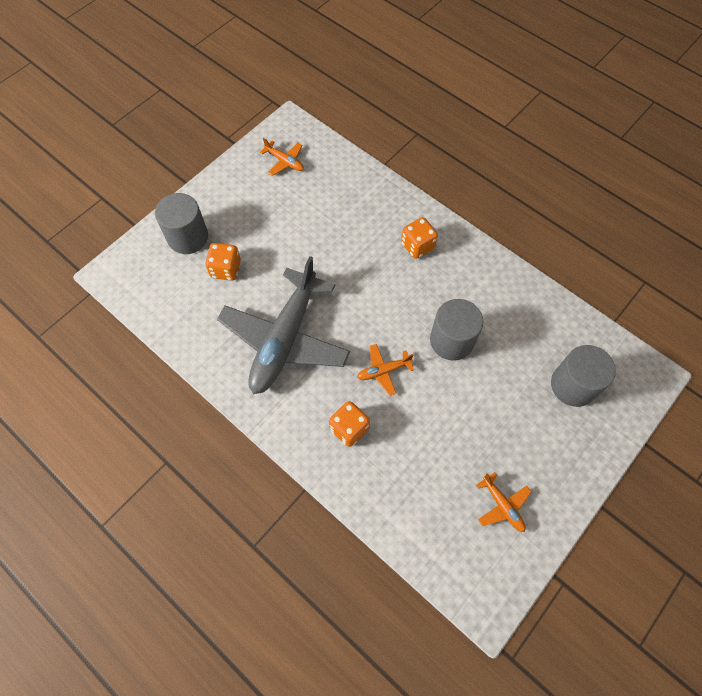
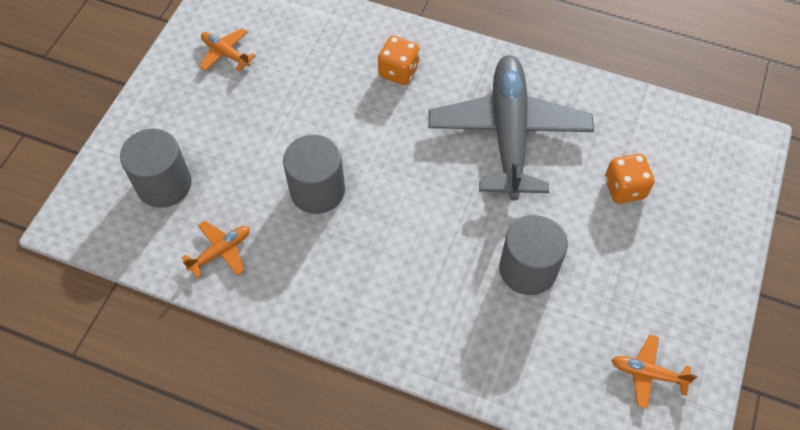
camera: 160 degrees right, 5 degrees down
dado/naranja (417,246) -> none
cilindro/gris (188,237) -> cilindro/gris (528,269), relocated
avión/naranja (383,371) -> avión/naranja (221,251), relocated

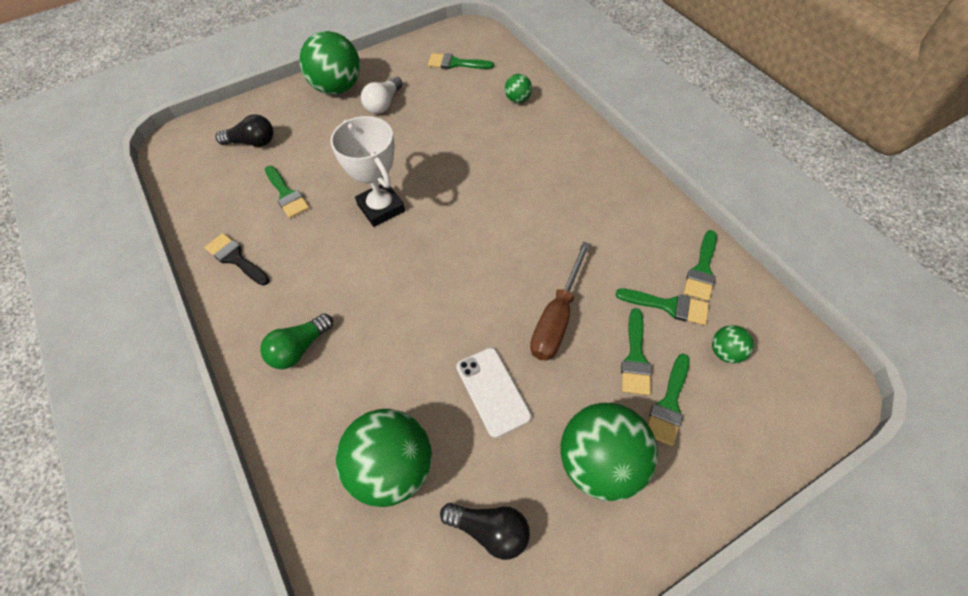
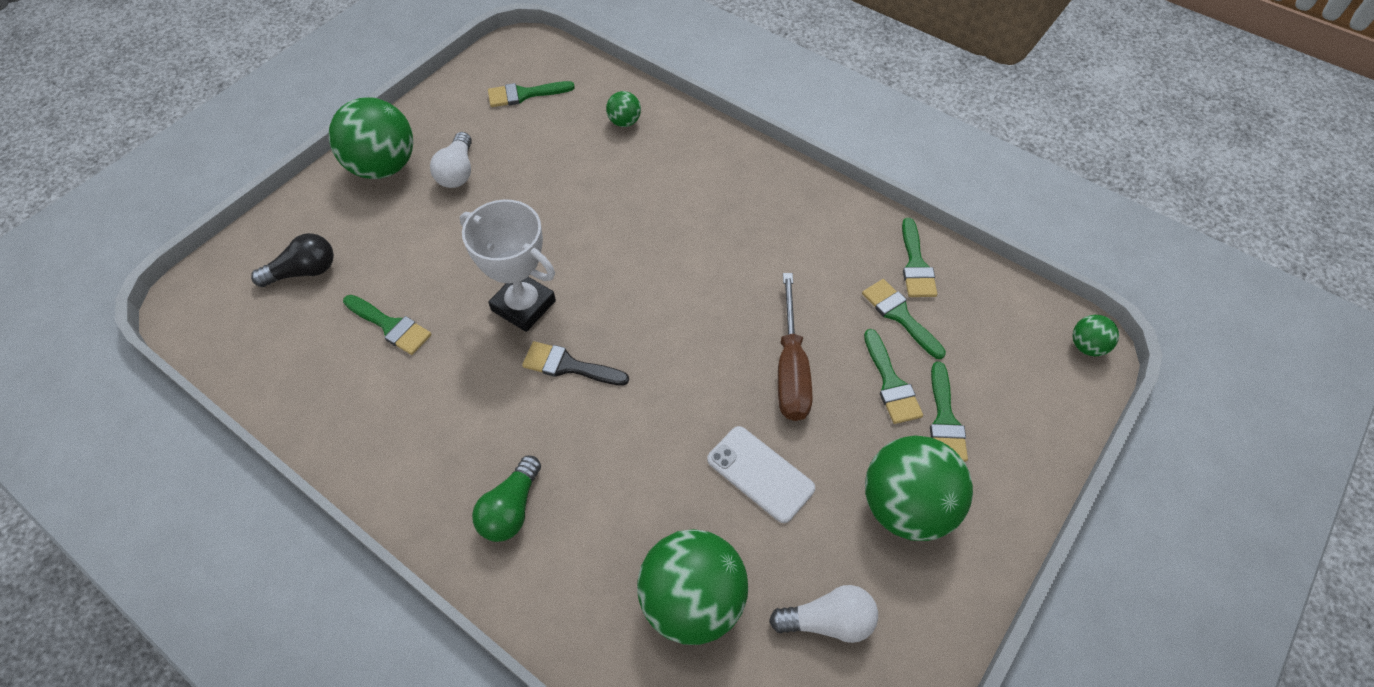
camera: 25 degrees left, 0 degrees up
pincel/negro (235,258) -> pincel/negro (568,366), relocated
pelota/verde (726,352) -> pelota/verde (1087,346), relocated
bombilla/negro (490,531) -> bombilla/blanco (828,621)
pincel/verde (668,306) -> pincel/verde (899,315), 120 degrees counterclockwise

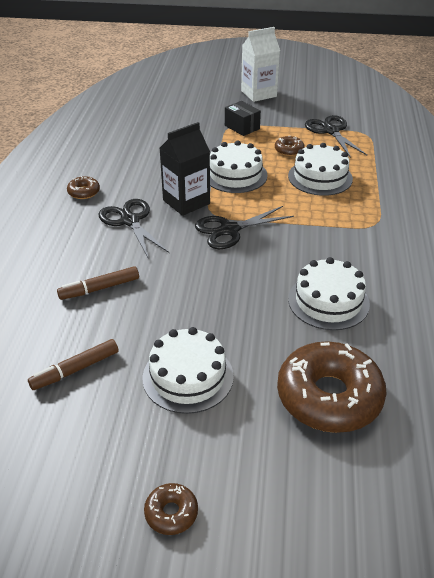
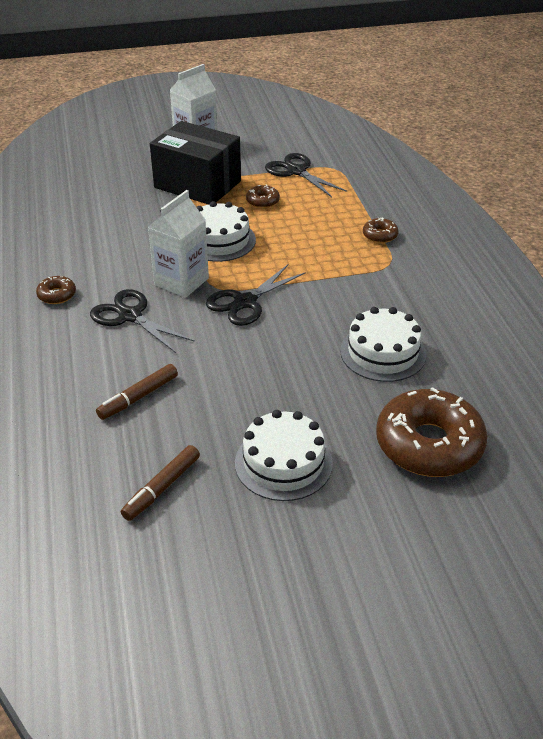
camera: 20 degrees left, 0 degrees up
tarta/blanco (320,177) -> none
rosquilla/marrón (171,513) -> rosquilla/marrón (380,235), relocated
cartón de leche/negro (186,202) -> cartón de leche/blanco (181,281)
caja/negro (242,127) -> caja/negro (197,184), x2.09

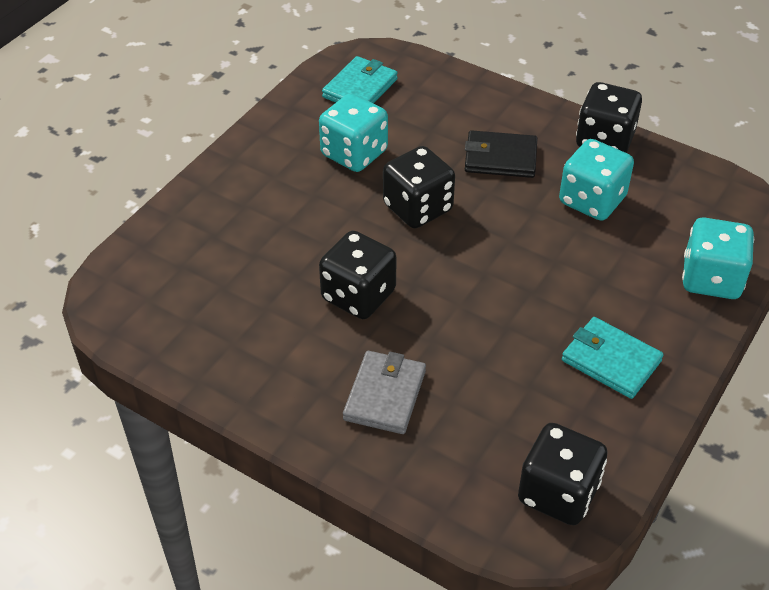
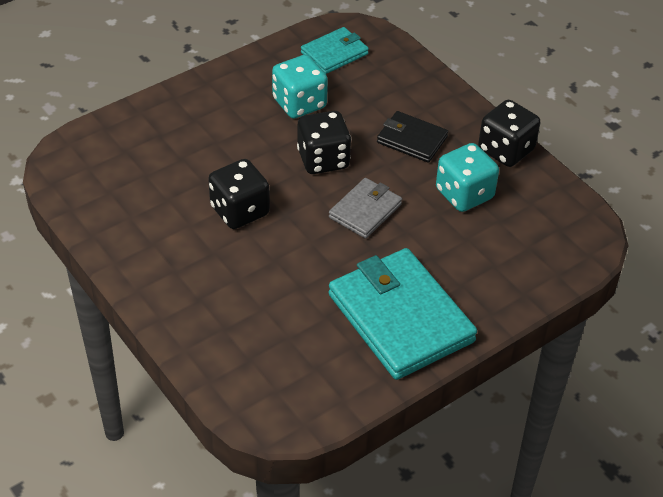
camera: 20 degrees right, 0 degrees up
dado/negro (558,493) -> none
dado/turquesa (711,279) -> none
cartera/gris (385,395) -> cartera/gris (365,210), relocated
cartera/turquesa (610,361) -> cartera/turquesa (400,318), x1.90

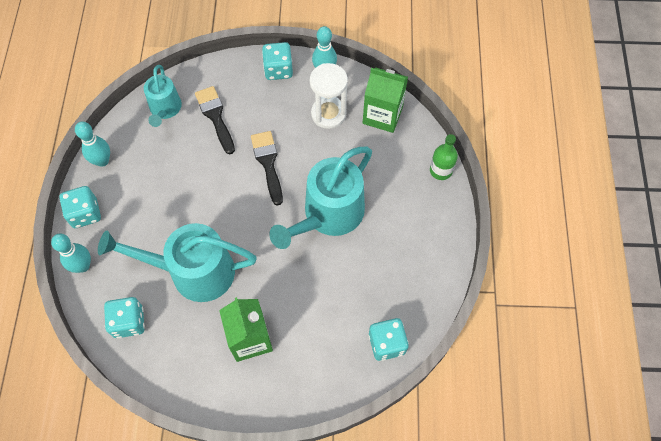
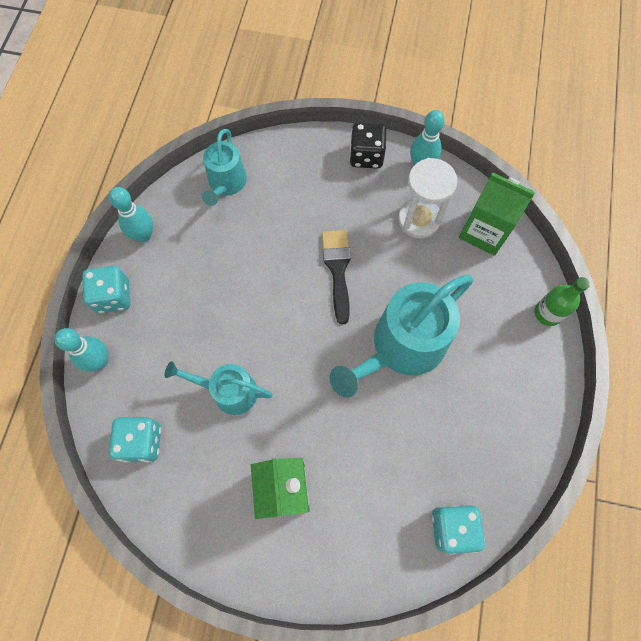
camera: 10 degrees right, 5 degrees up
pincel/negro (215,116) -> none
dado/turquesa (278,70) -> dado/negro (366,156)
regadera/turquesa (194,271) -> regadera/turquesa (229,391), x0.58

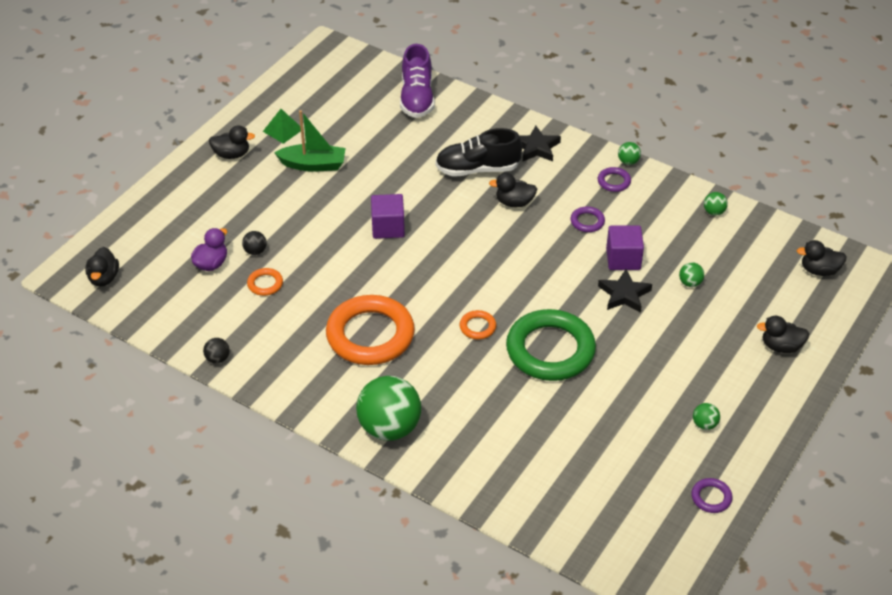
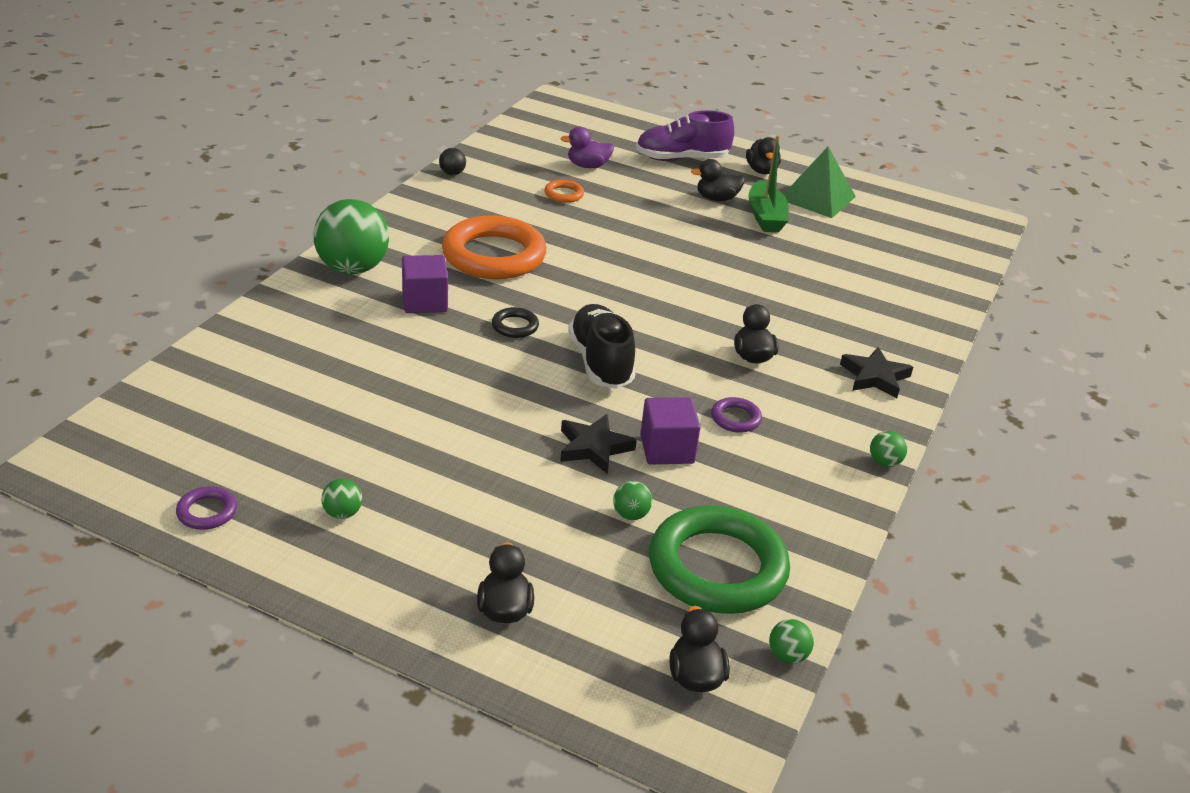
camera: 80 degrees right, 10 degrees down
pelota/negro (255,251) -> none
anillo/morado (614,181) -> none
pato/negro (104,278) -> pato/negro (716,198), relocated
cubo/morado (388,227) -> cubo/morado (424,302), relocated
zapato/morado (417,98) -> zapato/morado (681,159), relocated
zapato/negro (477,169) -> zapato/negro (600,362), relocated
anillo/verde (550,350) -> anillo/verde (717,568), relocated
pelota/verde (714,212) -> pelota/verde (787,656), relocated
anillo/naranja (477,327) -> anillo/negro (515,326)
pato/morado (211,264) -> pato/morado (588,166), 150 degrees clockwise
pirámide/verde (283,130) -> pirámide/verde (817,198), x1.68

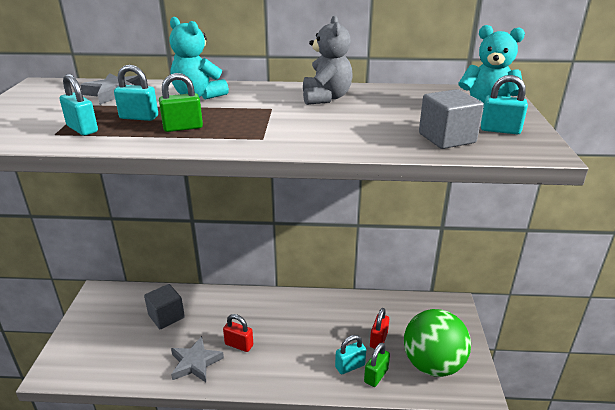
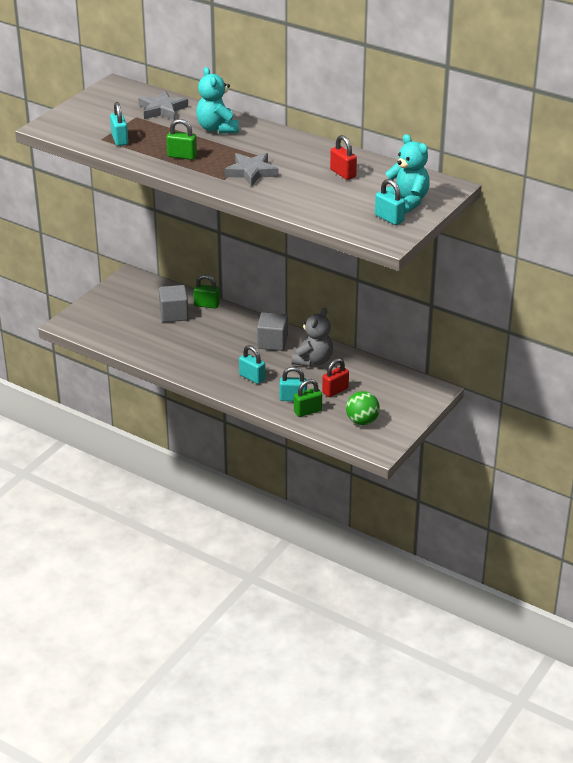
camera: 30 degrees right, 5 degrees up
none -> candado/verde (206,305)
candado/turquesa (139,117) -> candado/turquesa (252,377), relocated
estrella/gris (195,363) -> estrella/gris (251,172), relocated
candado/rojo (239,345) -> candado/rojo (343,173), relocated
osito/gris (326,98) -> osito/gris (313,361), relocated
cubo/gris (446,138) -> cubo/gris (272,342), relocated
pelota/verde (432,364) -> pelota/verde (362,421), x0.56

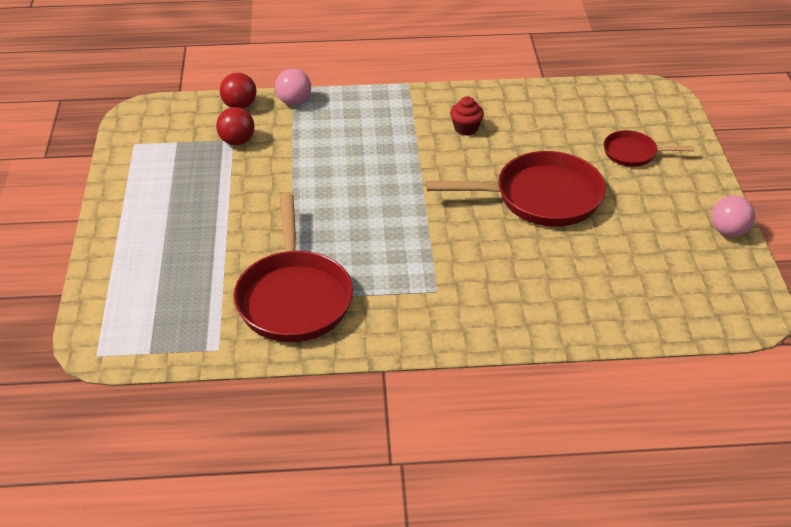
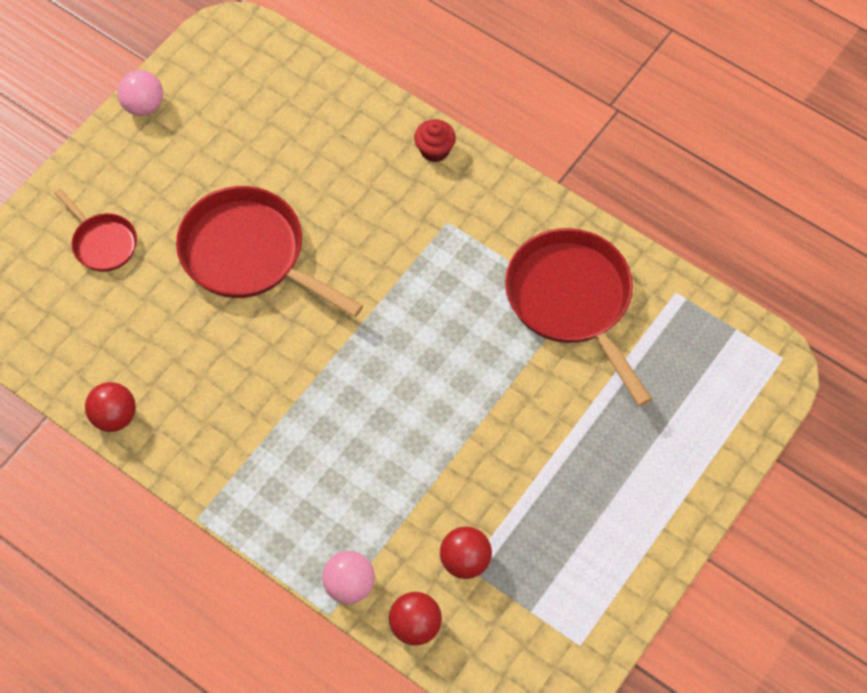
camera: 140 degrees left, 20 degrees up
none -> pelota/rojo (114,417)
magdalena/rojo (466,128) -> magdalena/rojo (434,150), relocated
sartén/rojo (294,298) -> sartén/rojo (572,301), 60 degrees counterclockwise

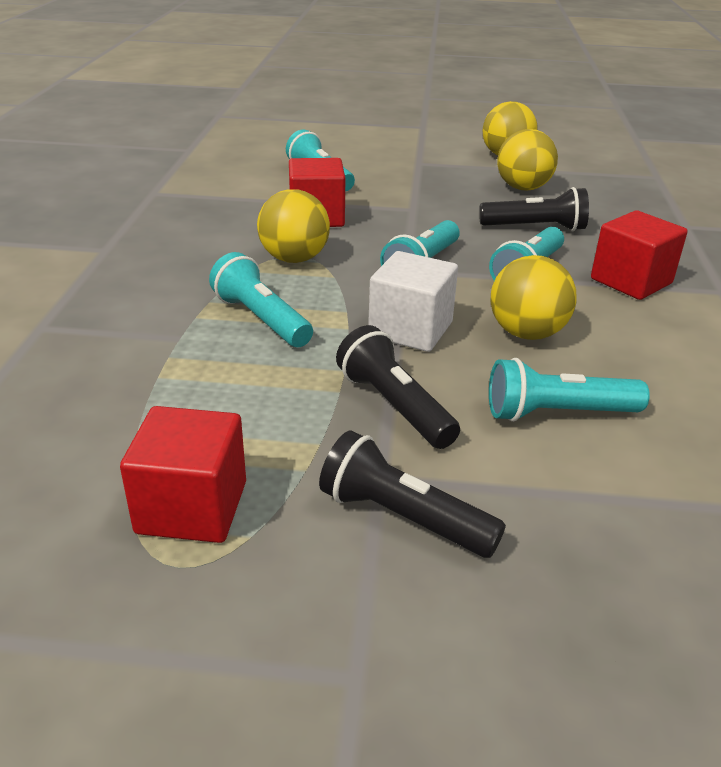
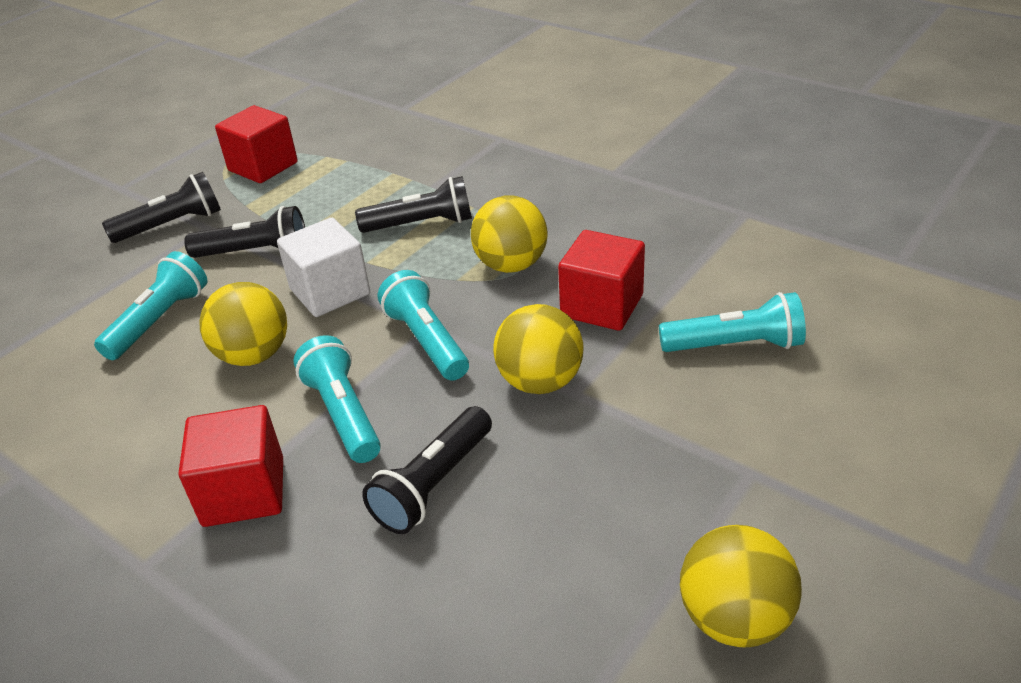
camera: 125 degrees right, 5 degrees up
pelota/amarillo (523,188) -> pelota/amarillo (540,382), relocated
lámpara de mano/turquesa (261,319) -> lámpara de mano/negro (421,224)

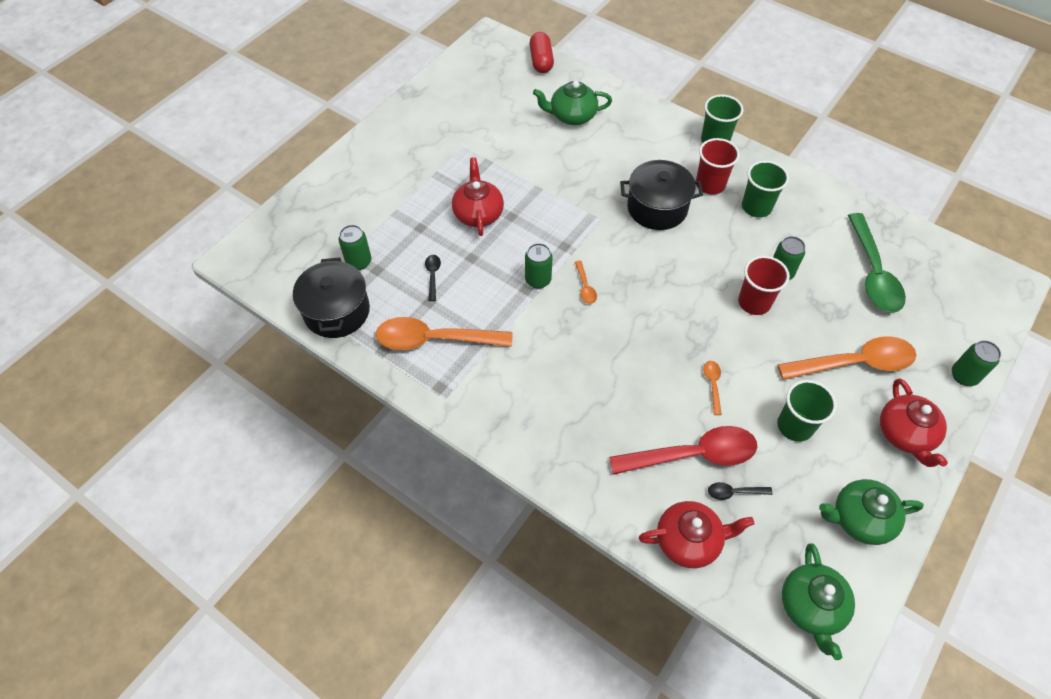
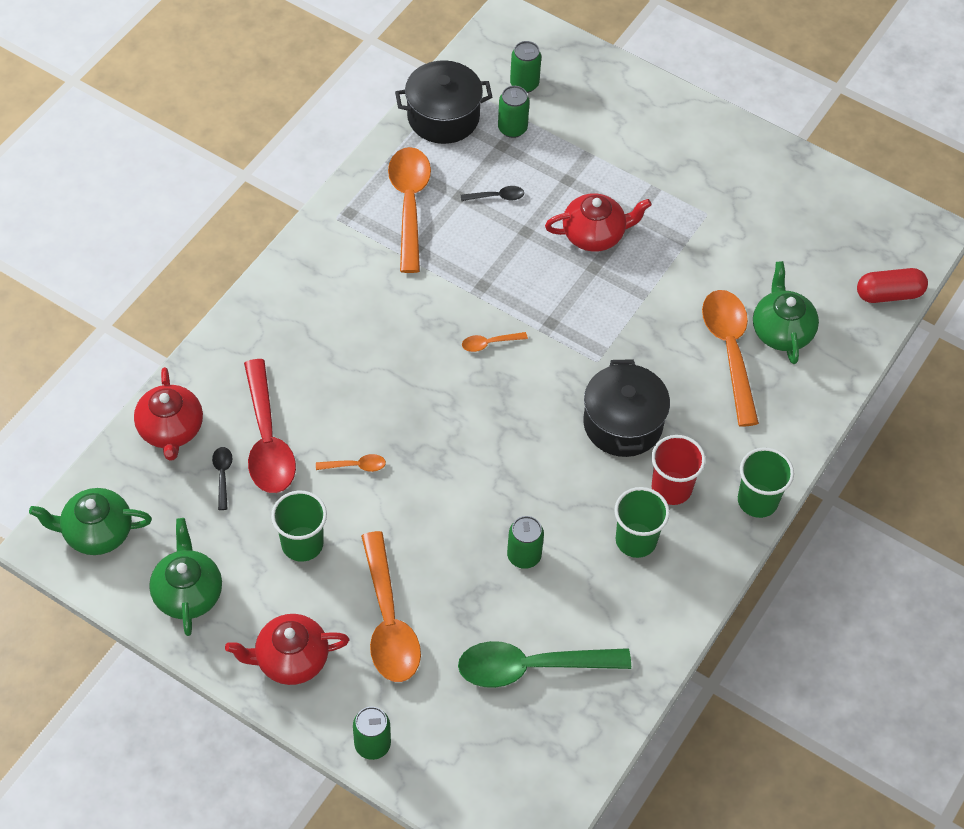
camera: 85 degrees right, 0 degrees up
vaso/rojo (754,302) -> none
none -> cuchara/naranja (729,351)
lata/verde (538,280) -> lata/verde (524,84), relocated

